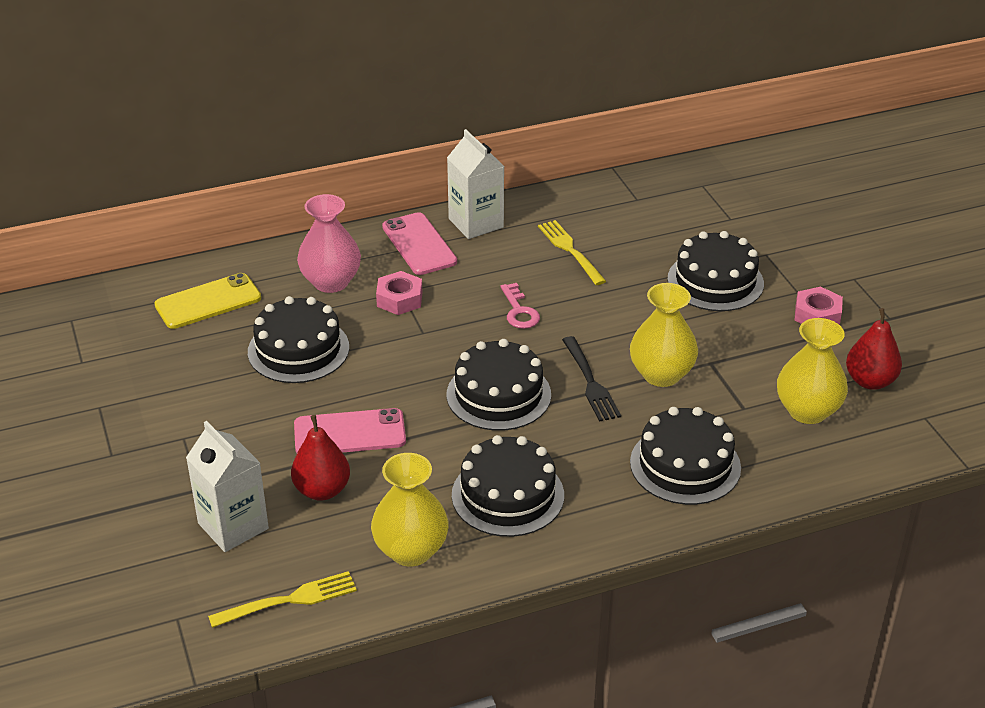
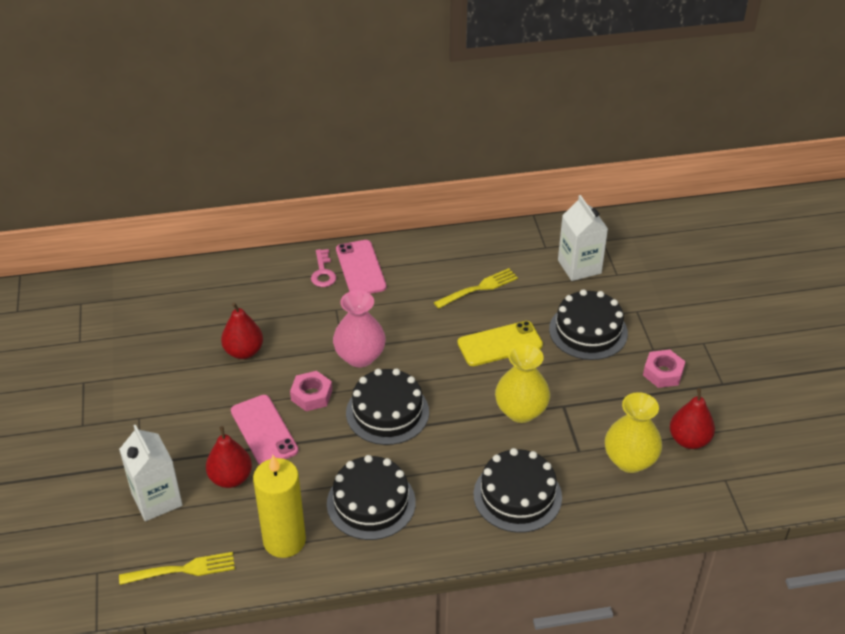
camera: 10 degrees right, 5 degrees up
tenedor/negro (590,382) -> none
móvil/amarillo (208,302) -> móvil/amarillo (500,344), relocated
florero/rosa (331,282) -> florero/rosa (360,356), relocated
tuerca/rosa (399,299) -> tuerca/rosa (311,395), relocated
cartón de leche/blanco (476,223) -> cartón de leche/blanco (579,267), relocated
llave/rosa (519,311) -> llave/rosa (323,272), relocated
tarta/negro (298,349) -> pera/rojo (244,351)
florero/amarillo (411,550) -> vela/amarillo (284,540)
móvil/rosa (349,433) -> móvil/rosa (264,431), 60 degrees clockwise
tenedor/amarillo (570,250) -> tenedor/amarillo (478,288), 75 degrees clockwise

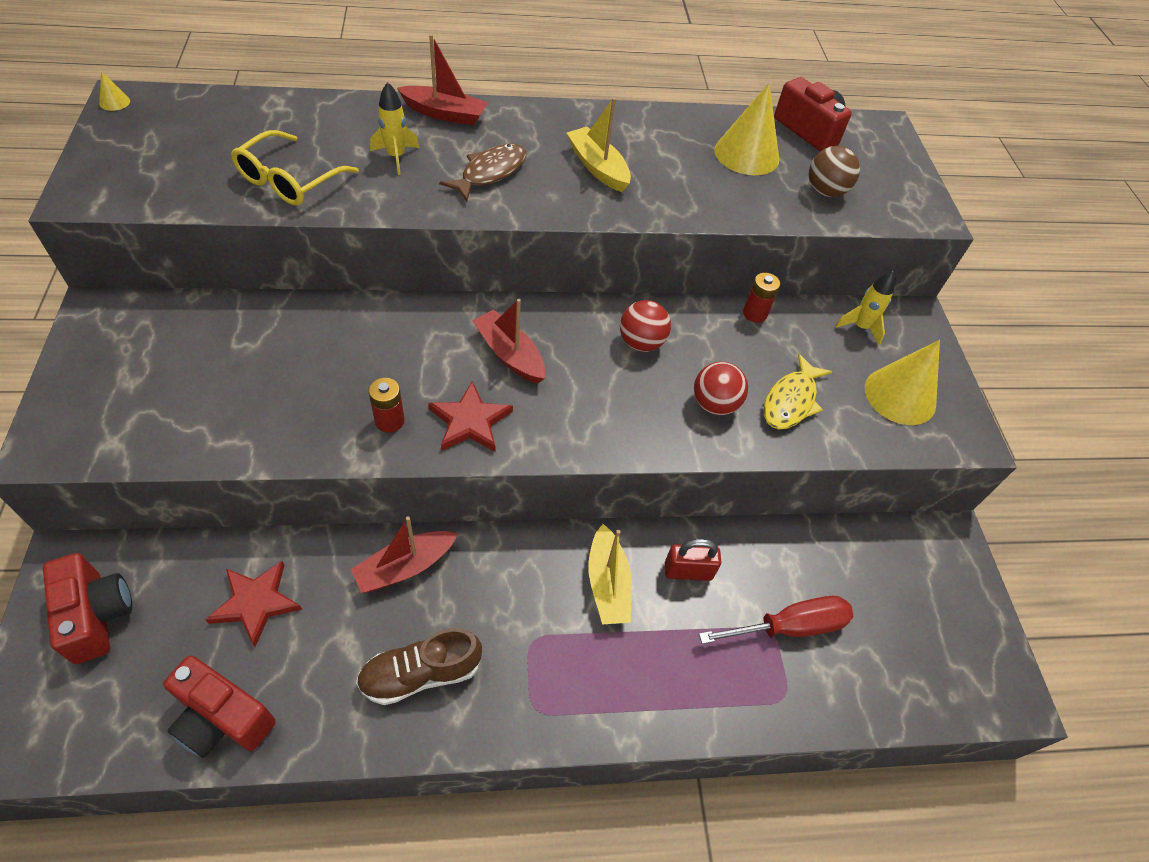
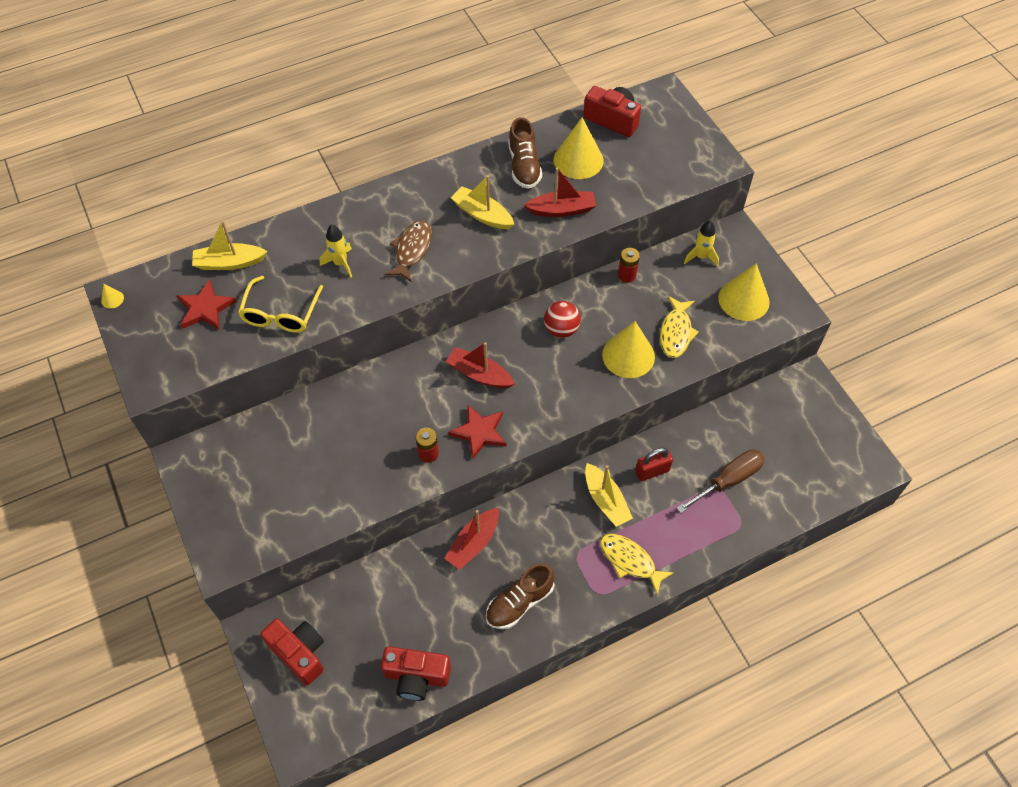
camera: 15 degrees left, 5 degrees up
pelota/marrón (825,191) -> none
none -> barco/amarillo (229,263)
none -> zapato/marrón (524,166)
none -> pez/amarillo (630,561)
estrella/rojo (256,603) -> estrella/rojo (205,308), relocated
barco/rojo (445,114) -> barco/rojo (562,210), relocated
pelota/rojo (714,404) -> cono/amarillo (628,355)
destornillador/rojo (789,627) -> destornillador/marrón (728,480)

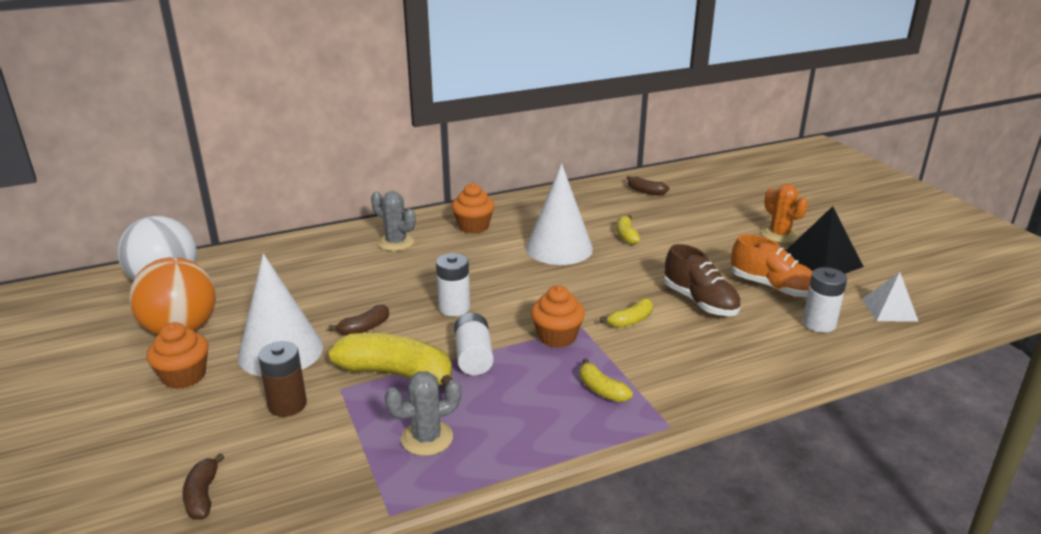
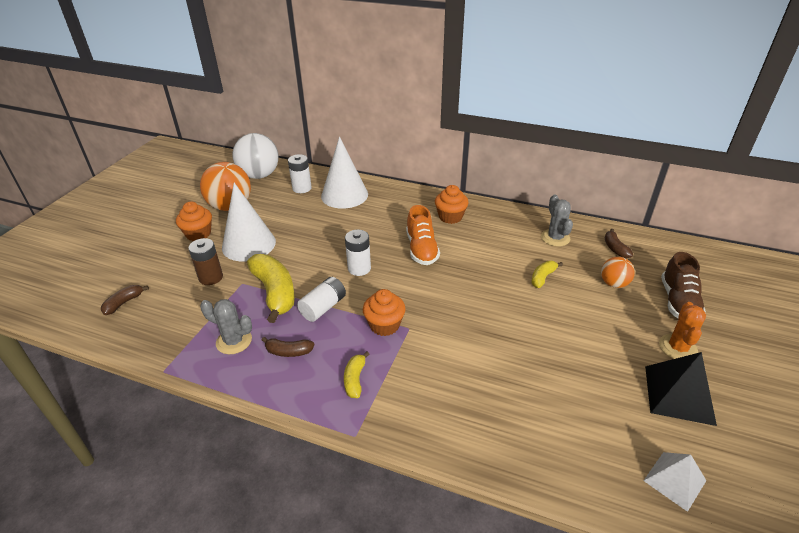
camera: 45 degrees right, 10 degrees up
plátano/amarillo (630,321) -> none
none -> pelota/naranja (613,283)
plátano/marrón (364,328) -> plátano/marrón (288,352), relocated
cactus/gris (396,242) -> cactus/gris (555,238), relocated
cono/blanco (559,248) -> cono/blanco (344,195), relocated
zapato/marrón (700,302) -> zapato/marrón (678,302), relocated
zapato/naranja (772,287) -> zapato/naranja (421,249), relocated
pila/blanco (819,323) -> pila/blanco (302,188), relocated

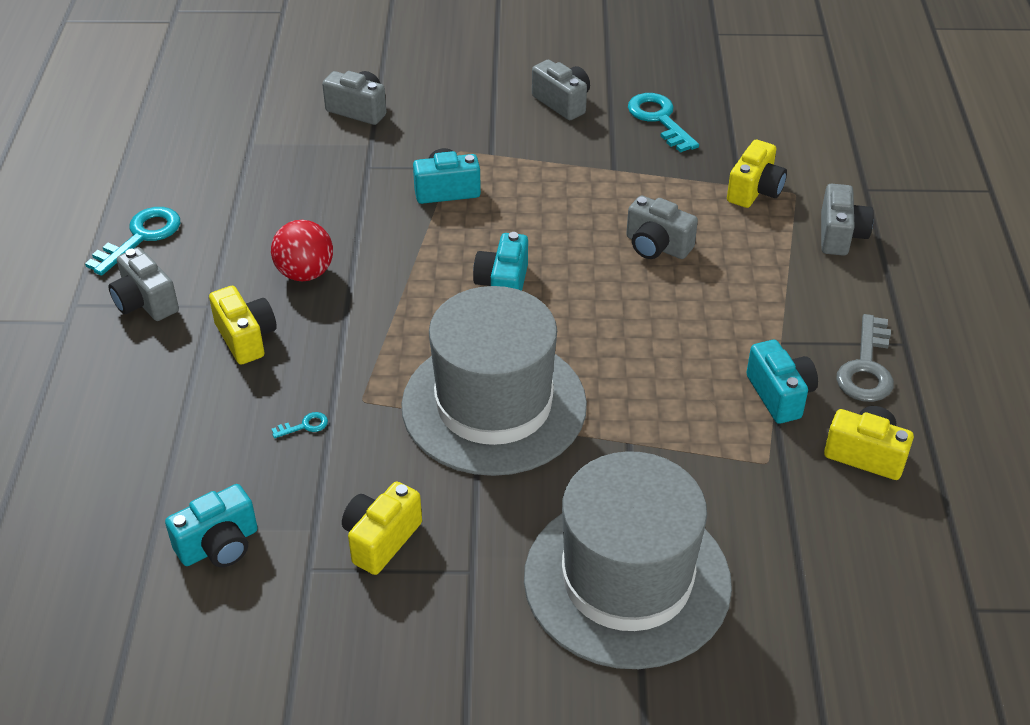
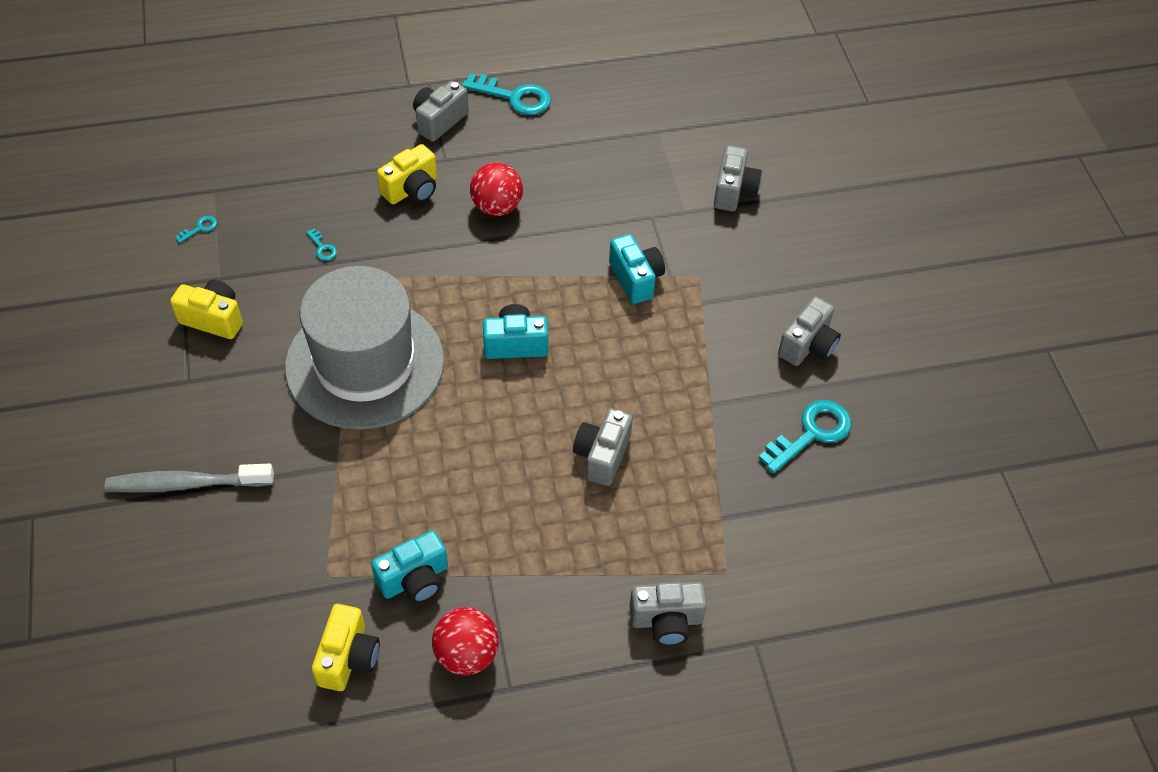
camera: 75 degrees right, 10 degrees up
cámara/amarillo (755,191) -> none
cámara/turquesa (219,545) -> llave/turquesa (200,228)
sombrero/gris (627,580) -> cepillo de dientes/gris (186,484)
llave/gris (866,367) -> pelota/rojo (466,654)

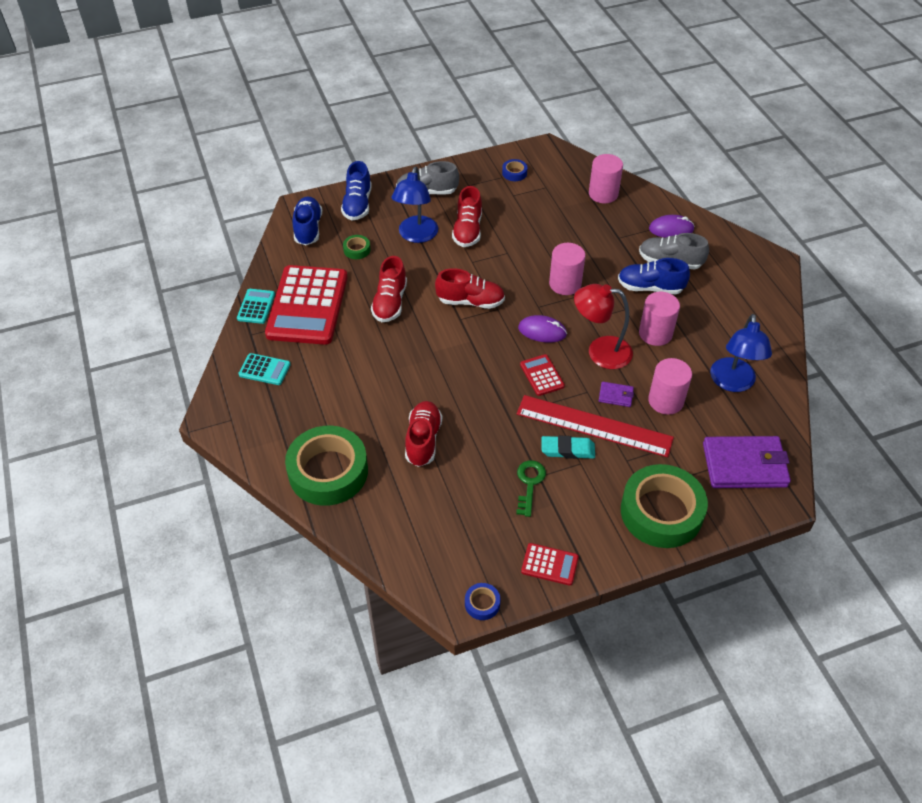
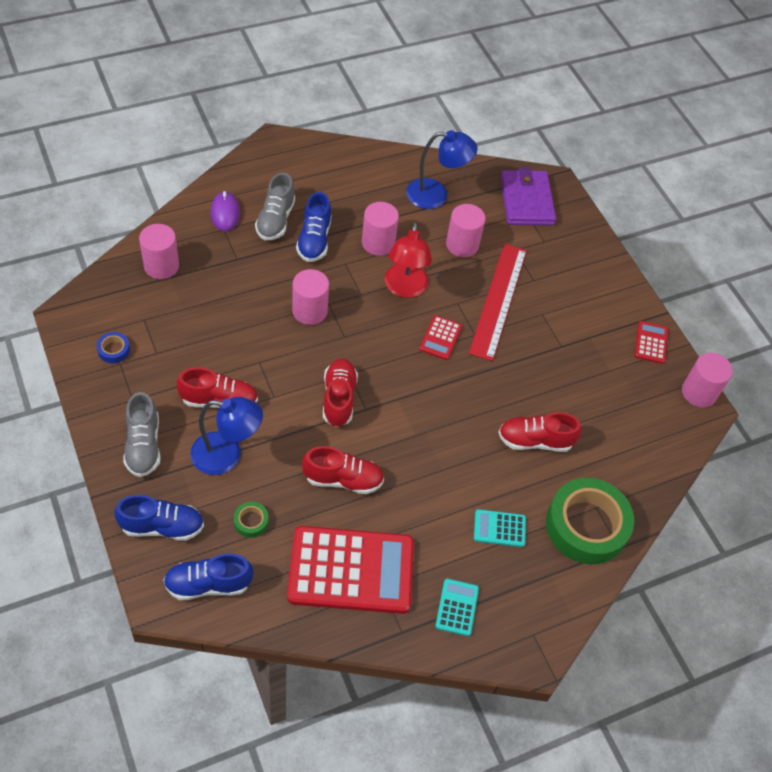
camera: 100 degrees left, 5 degrees up
llave/verde (529,483) -> none
ratón/morado (542,331) -> none
goma de borrar/turquesa (567,450) -> none
cartera/morado (616,395) -> none
cinta adhesiva/verde (661,512) -> none
calculadora/turquesa (256,306) -> calculadora/turquesa (499,528), relocated
cinta adhesiva/azul (482,603) -> cilindro/rosa (699,392)
calculadora/rojo (541,375) -> calculadora/rojo (440,338), 45 degrees counterclockwise

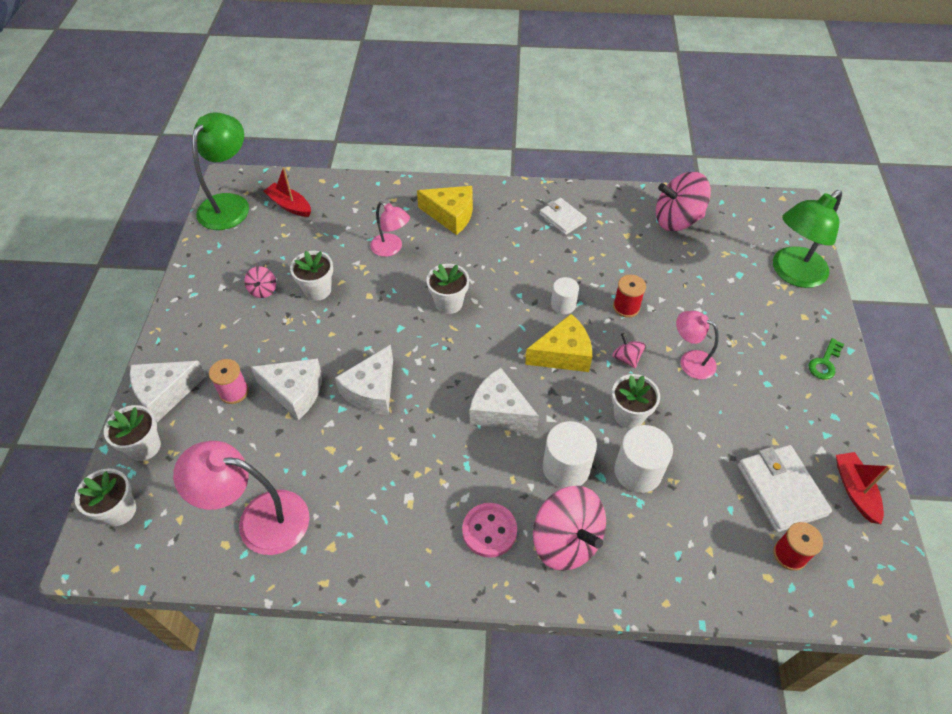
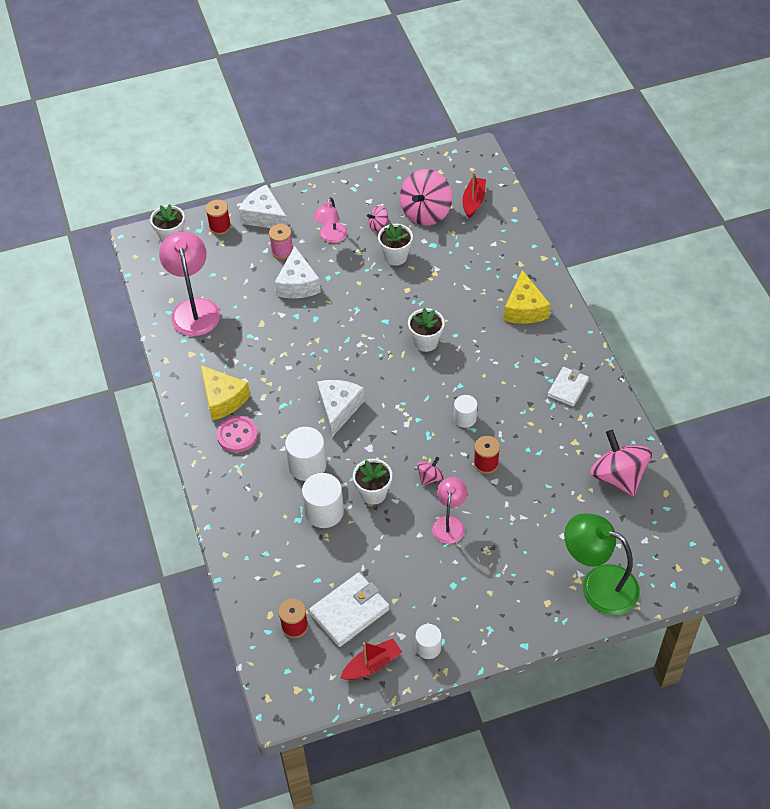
camera: 70 degrees right, 0 degrees up
lámpara/verde (230,204) -> none
queso/blanco (372,390) -> none
llave/verde (825,362) -> none
none -> cilindro/blanco (428,647)
lámpara/rosa (391,248) -> lámpara/rosa (331,237), relocated
queso/amarillo (563,354) -> queso/amarillo (223,399), relocated
peonza/rosa (566,540) -> peonza/rosa (426,212), relocated
maceta/blanco (144,446) -> carrete/rojo (220,227)

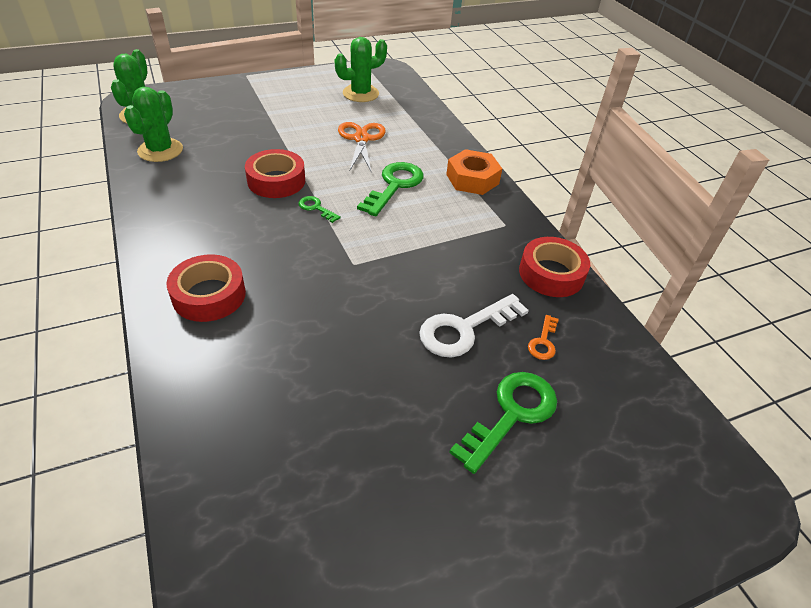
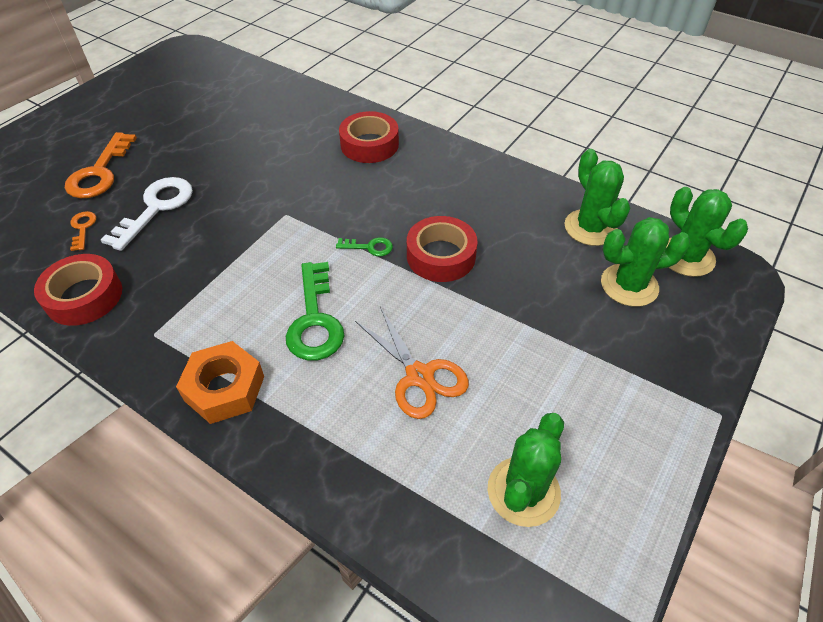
camera: 150 degrees right, 5 degrees up
none -> cactus/verde (629,285)
llave/verde (511,414) -> llave/naranja (100,172)

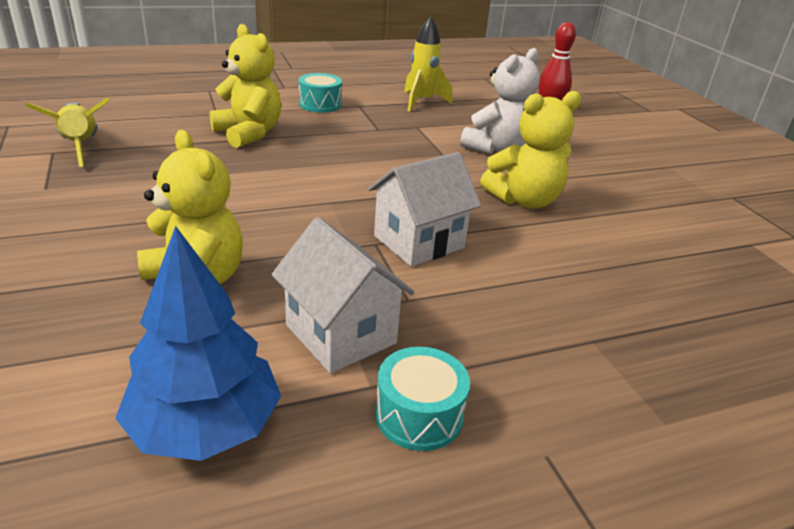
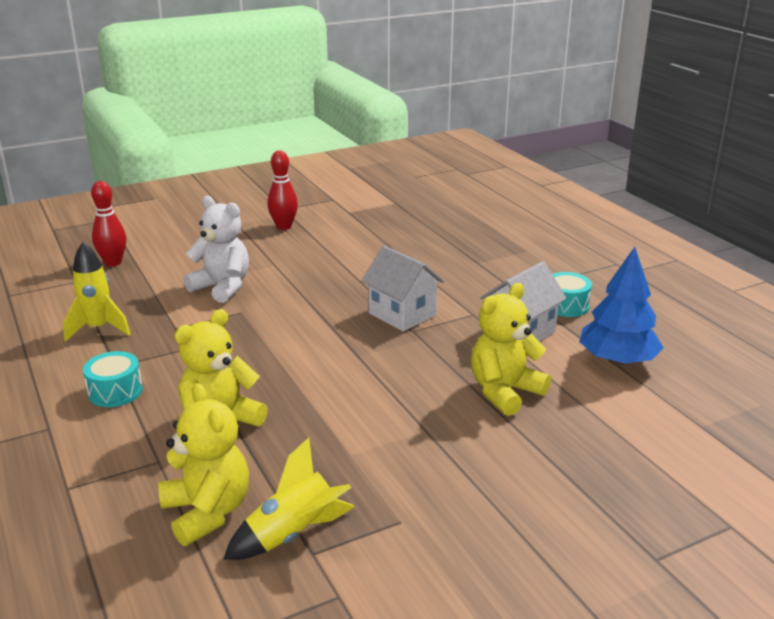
camera: 95 degrees left, 5 degrees down
none -> bolo/rojo (284,227)
osito/amarillo (524,200) -> osito/amarillo (207,512), relocated

